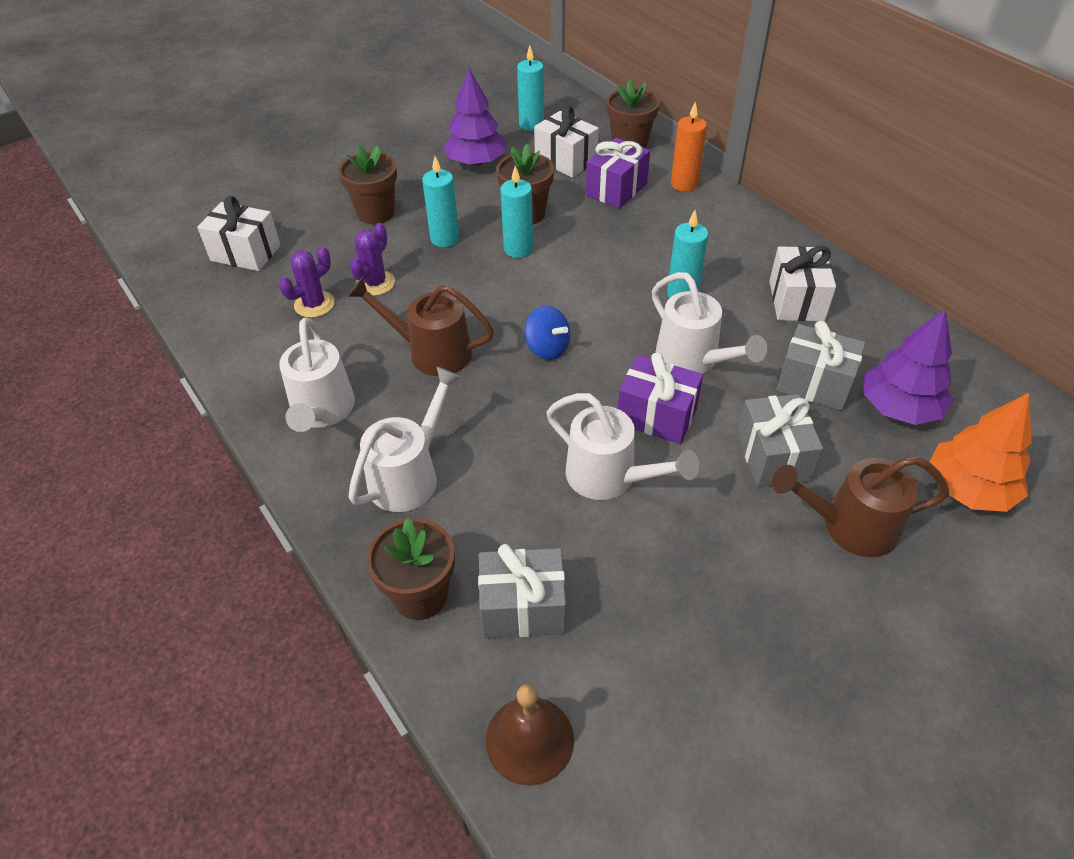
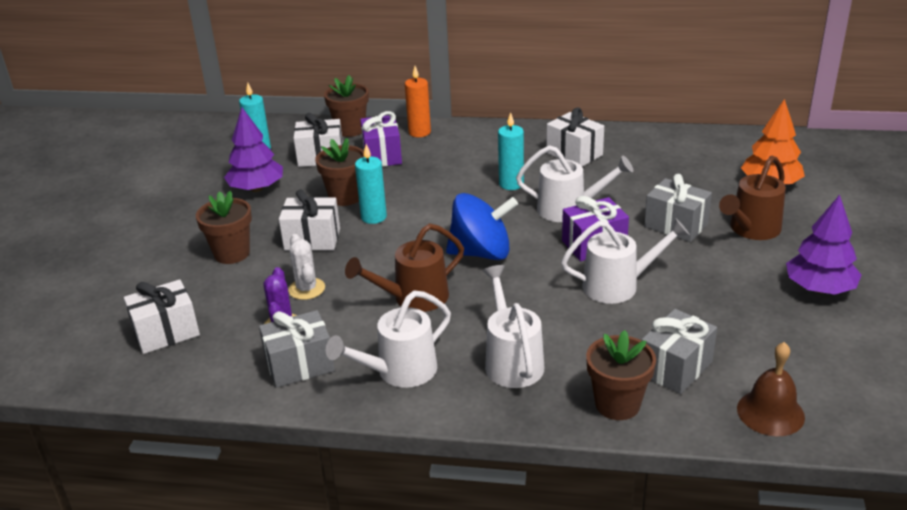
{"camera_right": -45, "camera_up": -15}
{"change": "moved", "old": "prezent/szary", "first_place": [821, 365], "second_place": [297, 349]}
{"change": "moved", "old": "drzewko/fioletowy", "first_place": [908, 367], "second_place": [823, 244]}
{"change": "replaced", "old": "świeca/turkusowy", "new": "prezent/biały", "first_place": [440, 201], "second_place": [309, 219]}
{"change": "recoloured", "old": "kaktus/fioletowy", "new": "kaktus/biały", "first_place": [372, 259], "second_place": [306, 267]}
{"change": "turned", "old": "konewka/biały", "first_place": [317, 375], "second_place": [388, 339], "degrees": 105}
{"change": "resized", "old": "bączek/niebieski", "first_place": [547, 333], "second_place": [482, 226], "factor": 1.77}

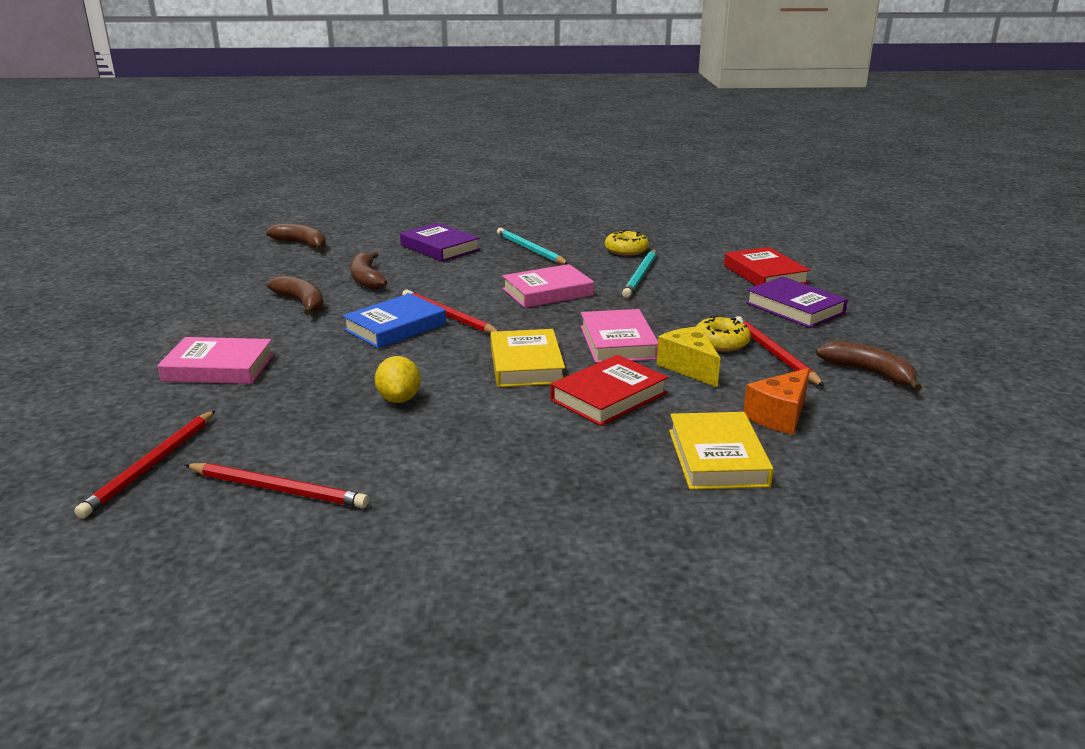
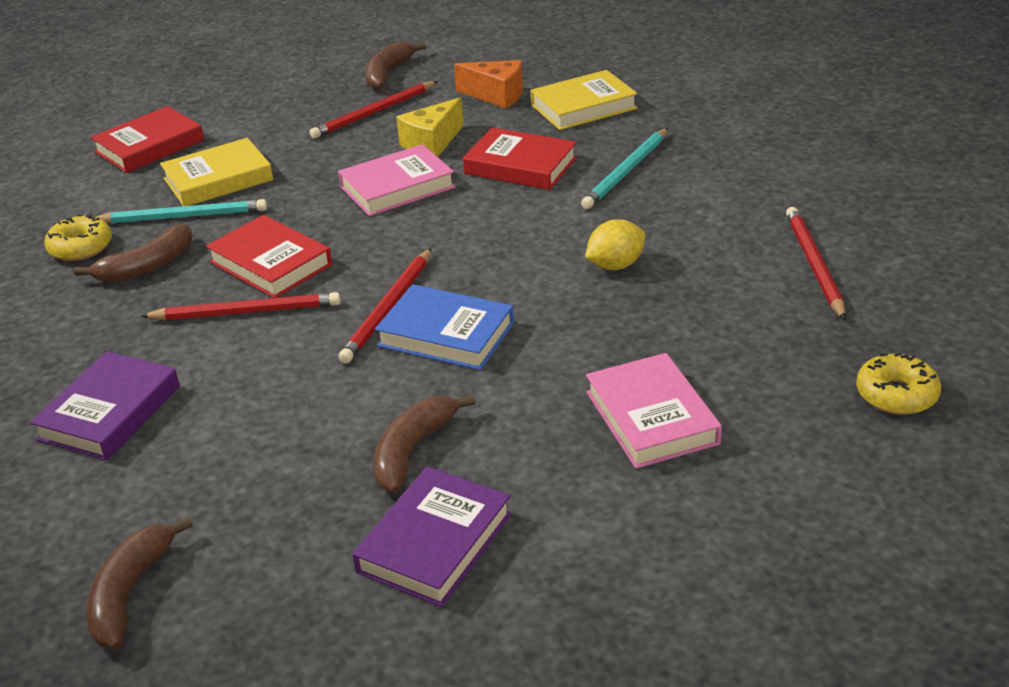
{"camera_right": -110, "camera_up": 10}
{"change": "moved", "old": "ołówek/czerwony", "first_place": [144, 464], "second_place": [240, 306]}
{"change": "moved", "old": "banan/brązowy", "first_place": [368, 270], "second_place": [133, 253]}
{"change": "moved", "old": "książka/żółty", "first_place": [528, 358], "second_place": [216, 172]}
{"change": "moved", "old": "ołówek/turkusowy", "first_place": [533, 246], "second_place": [624, 168]}
{"change": "moved", "old": "donut/żółty", "first_place": [723, 334], "second_place": [898, 384]}
{"change": "moved", "old": "książka/fioletowy", "first_place": [797, 302], "second_place": [432, 536]}
{"change": "recoloured", "old": "książka/różowy", "new": "książka/czerwony", "first_place": [548, 286], "second_place": [269, 256]}

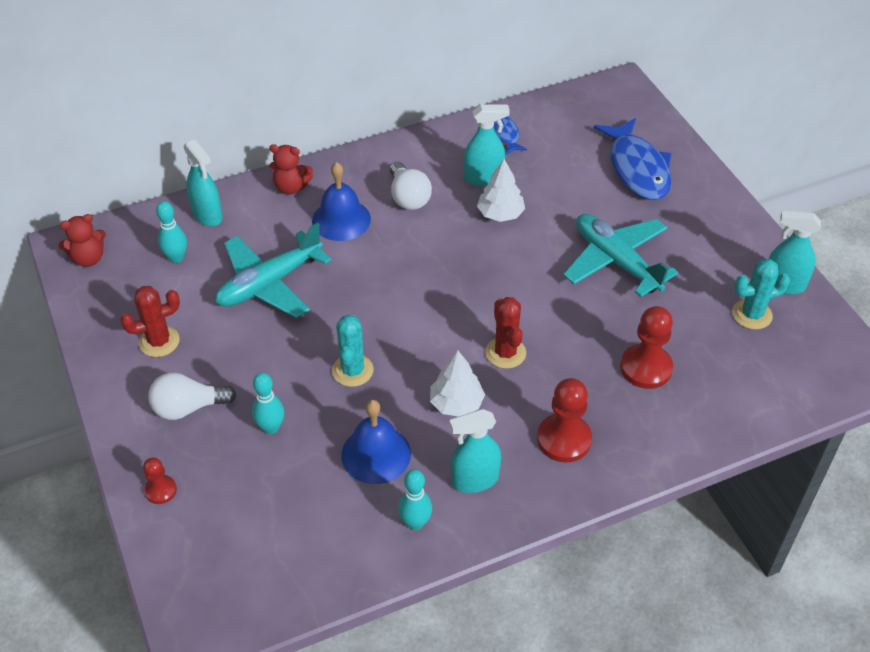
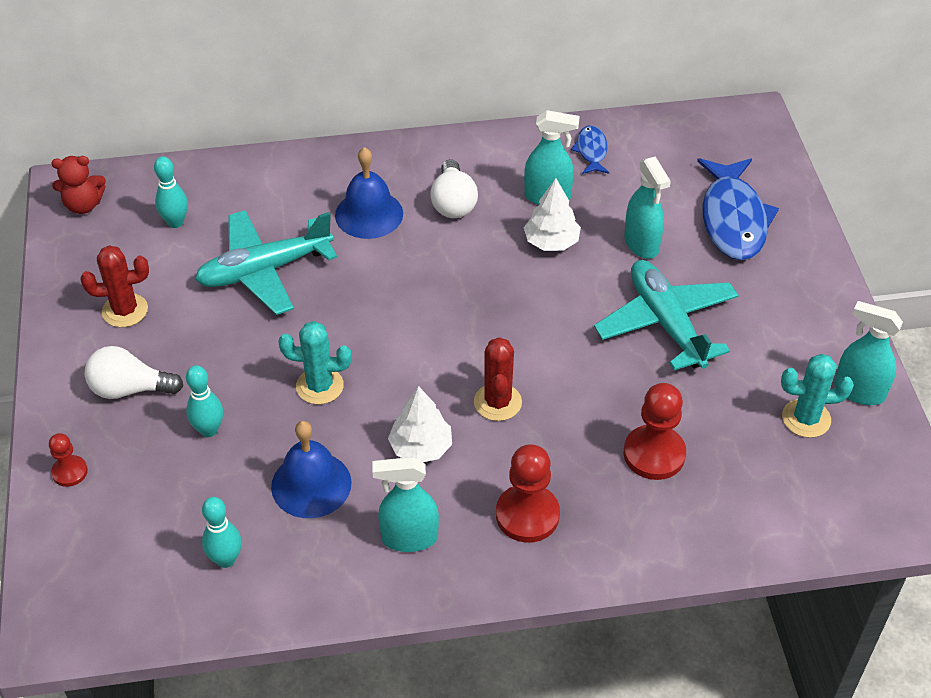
{"camera_right": 15, "camera_up": 0}
{"change": "removed", "old": "miś/czerwony", "first_place": [291, 169]}
{"change": "moved", "old": "spryskiwacz/turkusowy", "first_place": [203, 183], "second_place": [647, 207]}
{"change": "moved", "old": "kręgiel/turkusowy", "first_place": [415, 499], "second_place": [222, 532]}
{"change": "turned", "old": "kaktus/turkusowy", "first_place": [353, 351], "second_place": [315, 362], "degrees": 75}

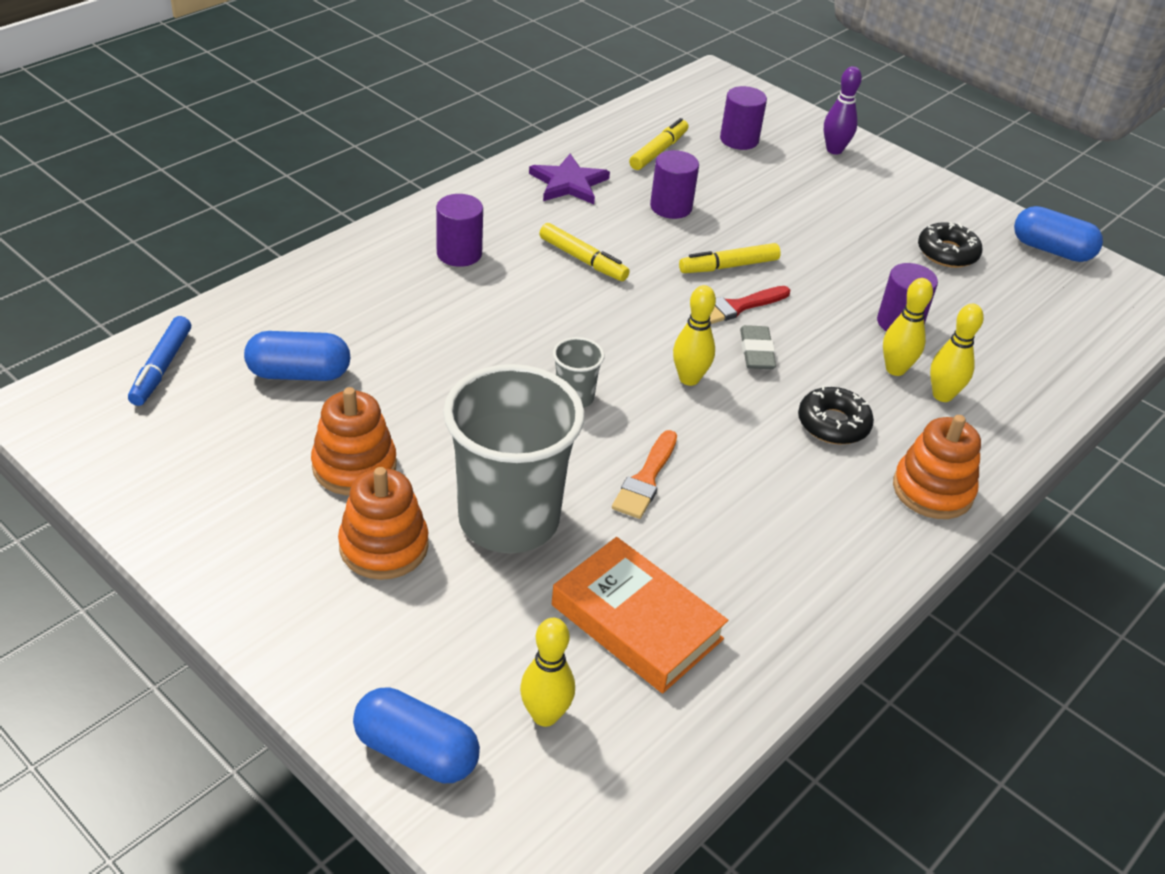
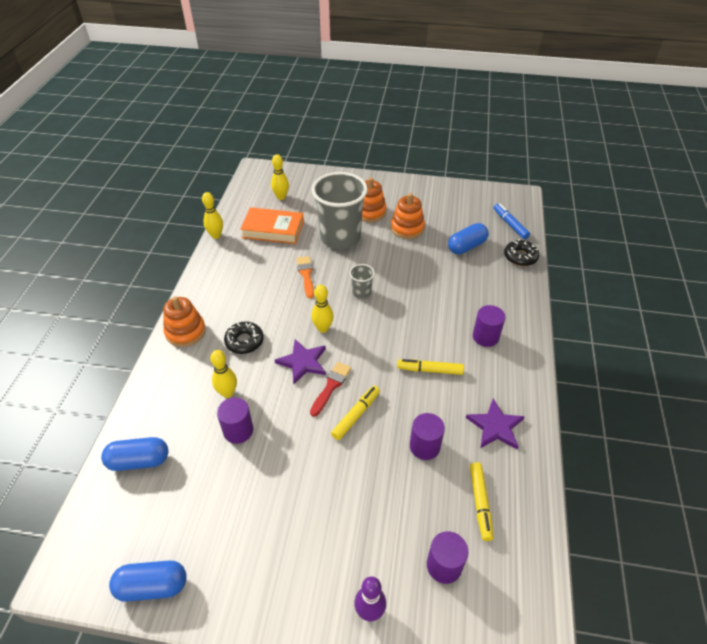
{"camera_right": 150, "camera_up": 5}
{"change": "moved", "old": "kapsułka/niebieski", "first_place": [416, 735], "second_place": [134, 454]}
{"change": "moved", "old": "donut/czarny", "first_place": [950, 245], "second_place": [521, 252]}
{"change": "moved", "old": "kręgiel/żółty", "first_place": [957, 353], "second_place": [212, 215]}
{"change": "replaced", "old": "gumka do mazania/szary", "new": "gwiazda/fioletowy", "first_place": [758, 347], "second_place": [300, 361]}

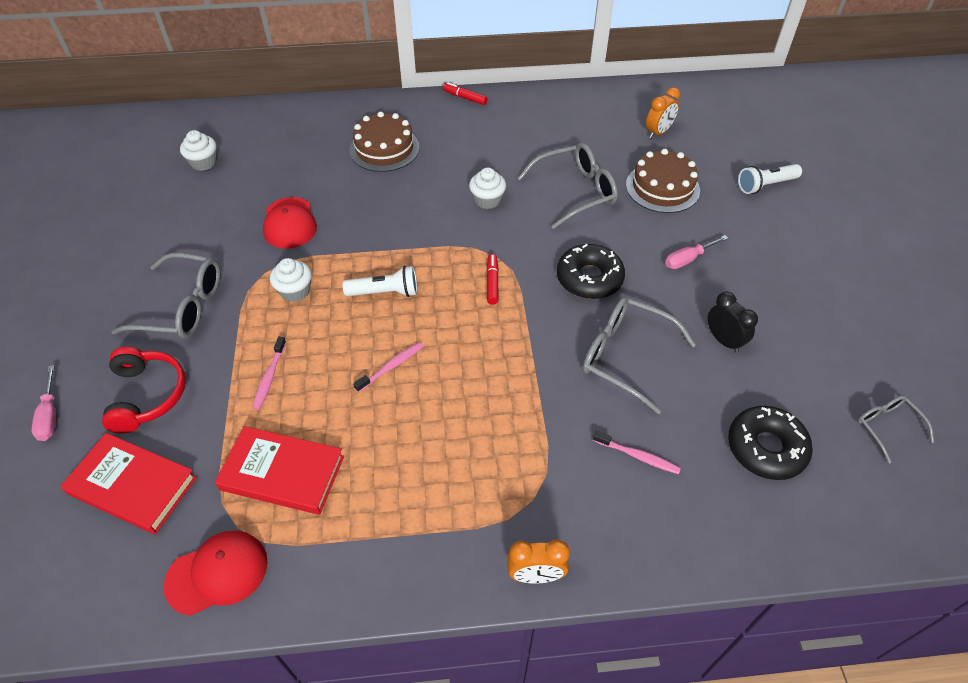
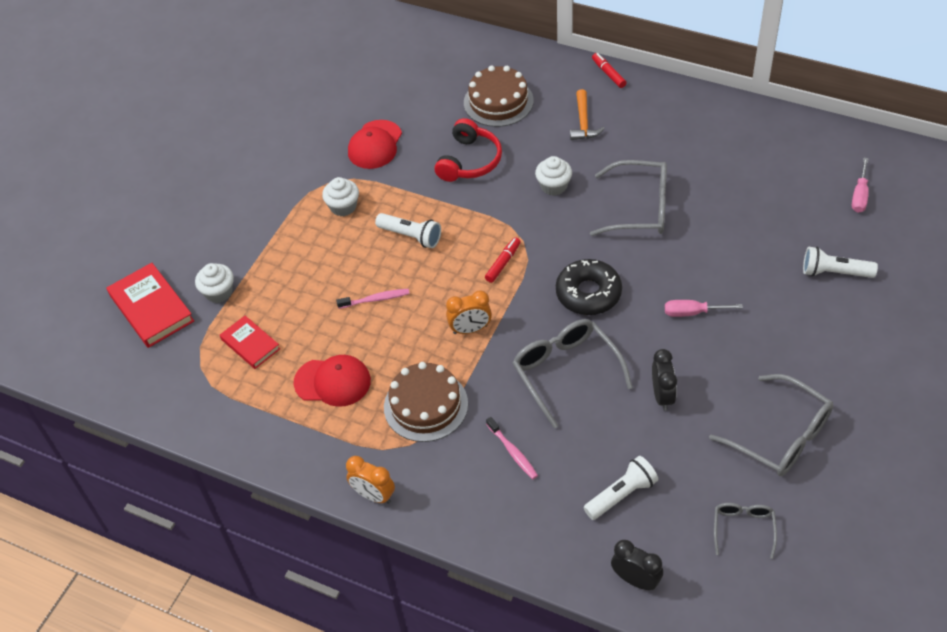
{"camera_right": 35, "camera_up": 0}
{"change": "removed", "old": "szczoteczka do zębów/różowy", "first_place": [269, 373]}
{"change": "added", "new": "młotek/pomarańczowy", "second_place": [587, 114]}
{"change": "added", "new": "budzik/czarny", "second_place": [637, 565]}
{"change": "moved", "old": "śrubokręt/różowy", "first_place": [44, 403], "second_place": [860, 185]}
{"change": "moved", "old": "słuchawki/czerwony", "first_place": [144, 390], "second_place": [468, 150]}
{"change": "moved", "old": "okulary/szary", "first_place": [165, 295], "second_place": [771, 425]}
{"change": "moved", "old": "czapka/czerwony", "first_place": [216, 573], "second_place": [332, 381]}
{"change": "moved", "old": "muffinka/biały", "first_place": [198, 150], "second_place": [214, 283]}
{"change": "moved", "old": "tort/brązowy", "first_place": [663, 181], "second_place": [426, 402]}
{"change": "moved", "old": "budzik/pomarańczowy", "first_place": [663, 112], "second_place": [469, 312]}
{"change": "replaced", "old": "donut/czarny", "new": "latarka/biały", "first_place": [770, 443], "second_place": [620, 488]}
{"change": "resized", "old": "książka/czerwony", "first_place": [279, 470], "second_place": [250, 342], "factor": 0.62}

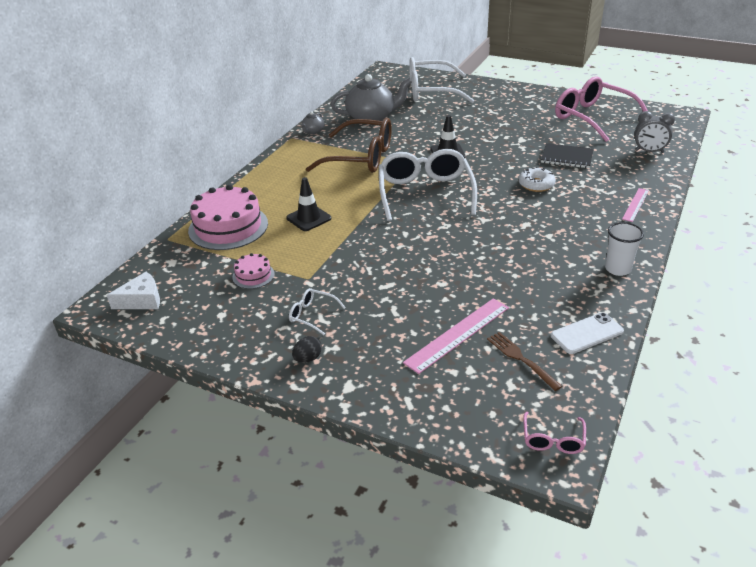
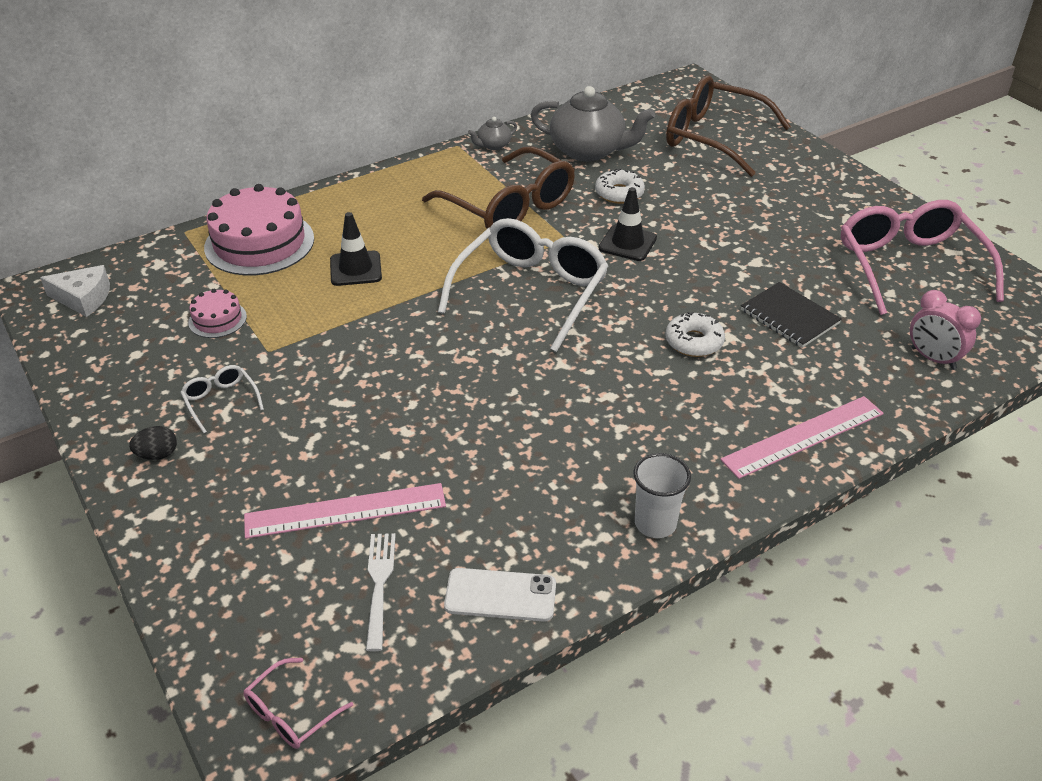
{"camera_right": 30, "camera_up": 5}
{"change": "added", "new": "donut/biały", "second_place": [620, 186]}
{"change": "recoloured", "old": "okulary/biały", "new": "okulary/brązowy", "first_place": [441, 80], "second_place": [728, 126]}
{"change": "recoloured", "old": "widelec/brązowy", "new": "widelec/biały", "first_place": [524, 361], "second_place": [380, 592]}
{"change": "recoloured", "old": "budzik/szary", "new": "budzik/różowy", "first_place": [655, 132], "second_place": [945, 330]}
{"change": "resized", "old": "linijka/różowy", "first_place": [635, 205], "second_place": [802, 437], "factor": 1.66}

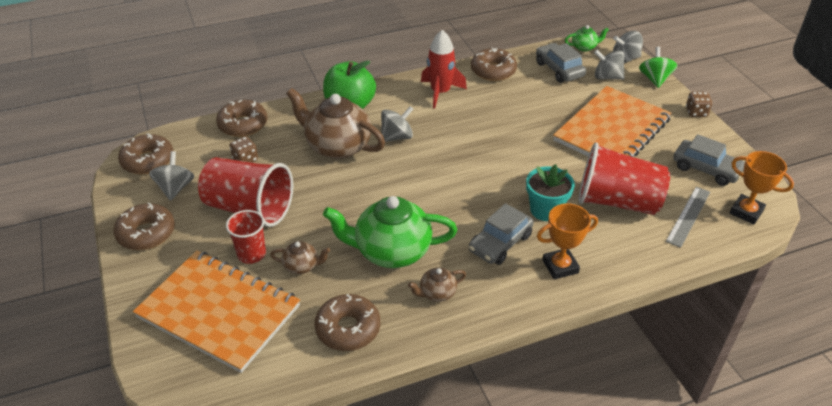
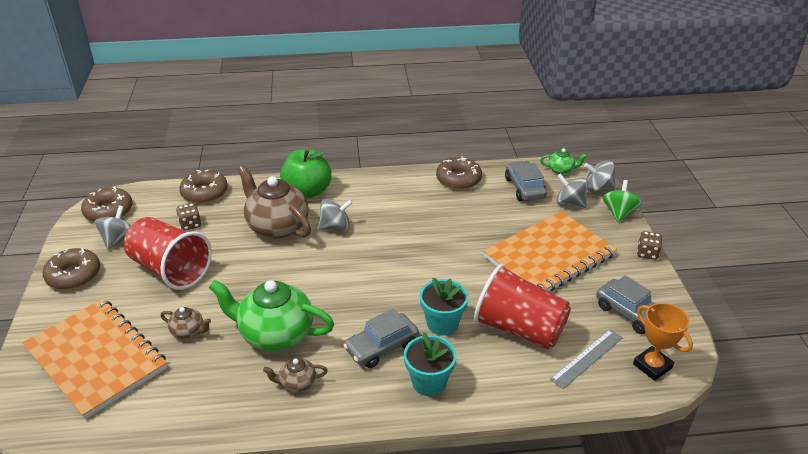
{"camera_right": 15, "camera_up": -5}
{"change": "removed", "old": "szklanka/czerwony", "first_place": [246, 237]}
{"change": "removed", "old": "donut/brązowy", "first_place": [347, 322]}
{"change": "removed", "old": "rakieta/czerwony", "first_place": [444, 69]}
{"change": "replaced", "old": "puchar/pomarańczowy", "new": "doniczka/turkusowy", "first_place": [567, 241], "second_place": [430, 364]}

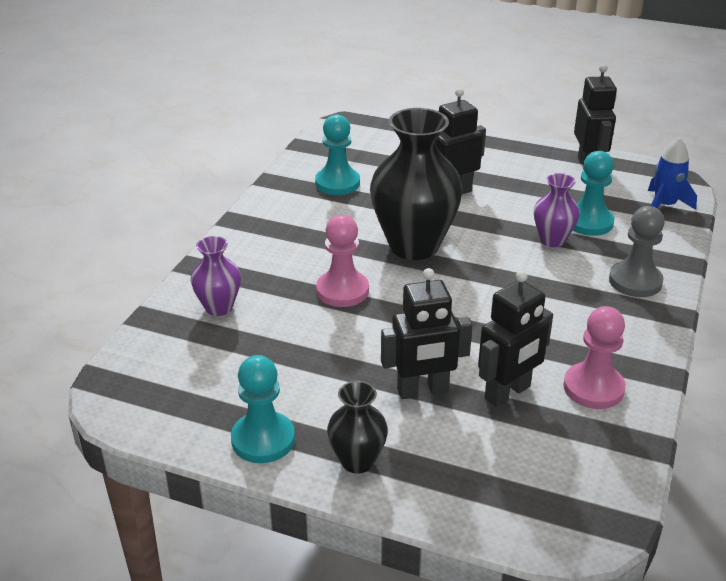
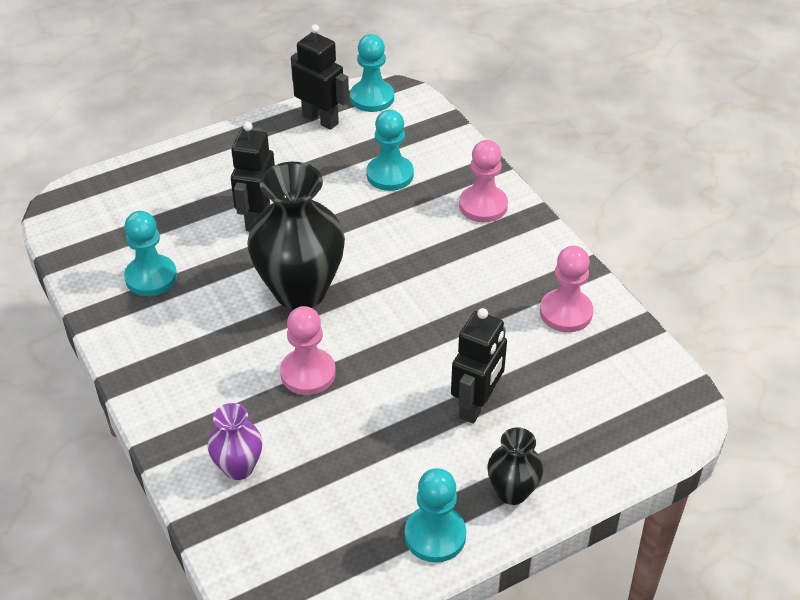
{"camera_right": -50, "camera_up": 10}
{"change": "removed", "old": "robot/czarny", "first_place": [515, 339]}
{"change": "removed", "old": "wazon/fioletowy", "first_place": [557, 210]}
{"change": "removed", "old": "rakieta/niebieski", "first_place": [672, 173]}
{"change": "added", "new": "pionek/turkusowy", "second_place": [372, 73]}
{"change": "recoloured", "old": "pionek/szary", "new": "pionek/różowy", "first_place": [637, 251], "second_place": [483, 181]}

